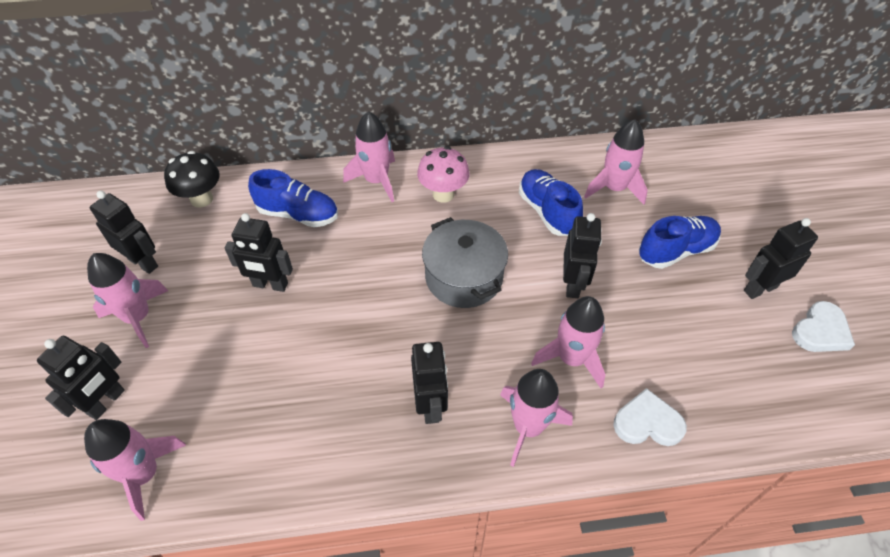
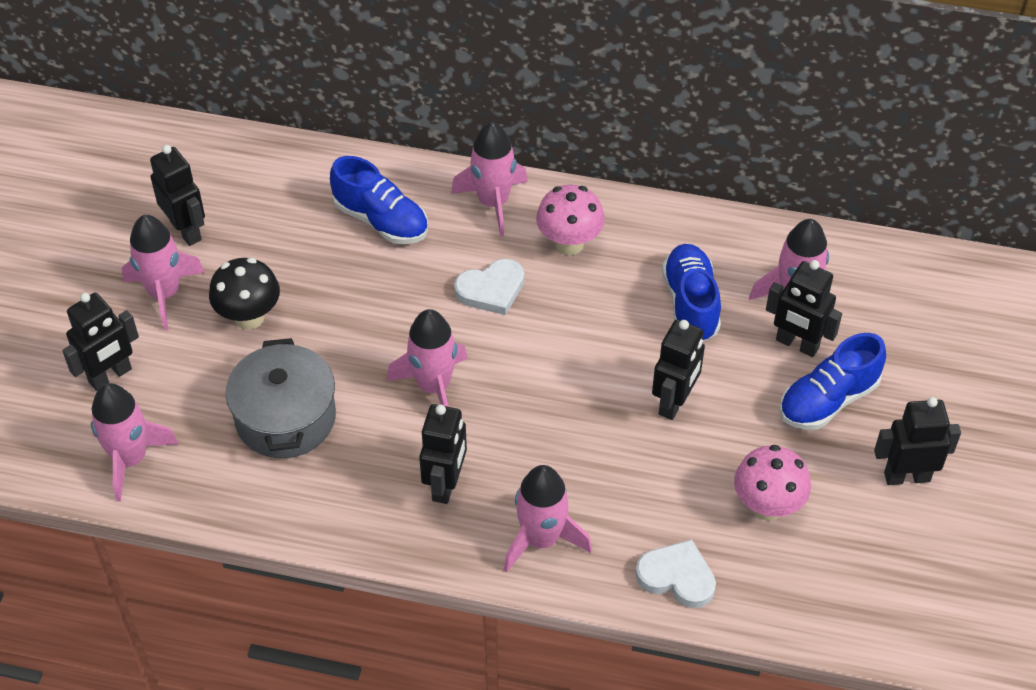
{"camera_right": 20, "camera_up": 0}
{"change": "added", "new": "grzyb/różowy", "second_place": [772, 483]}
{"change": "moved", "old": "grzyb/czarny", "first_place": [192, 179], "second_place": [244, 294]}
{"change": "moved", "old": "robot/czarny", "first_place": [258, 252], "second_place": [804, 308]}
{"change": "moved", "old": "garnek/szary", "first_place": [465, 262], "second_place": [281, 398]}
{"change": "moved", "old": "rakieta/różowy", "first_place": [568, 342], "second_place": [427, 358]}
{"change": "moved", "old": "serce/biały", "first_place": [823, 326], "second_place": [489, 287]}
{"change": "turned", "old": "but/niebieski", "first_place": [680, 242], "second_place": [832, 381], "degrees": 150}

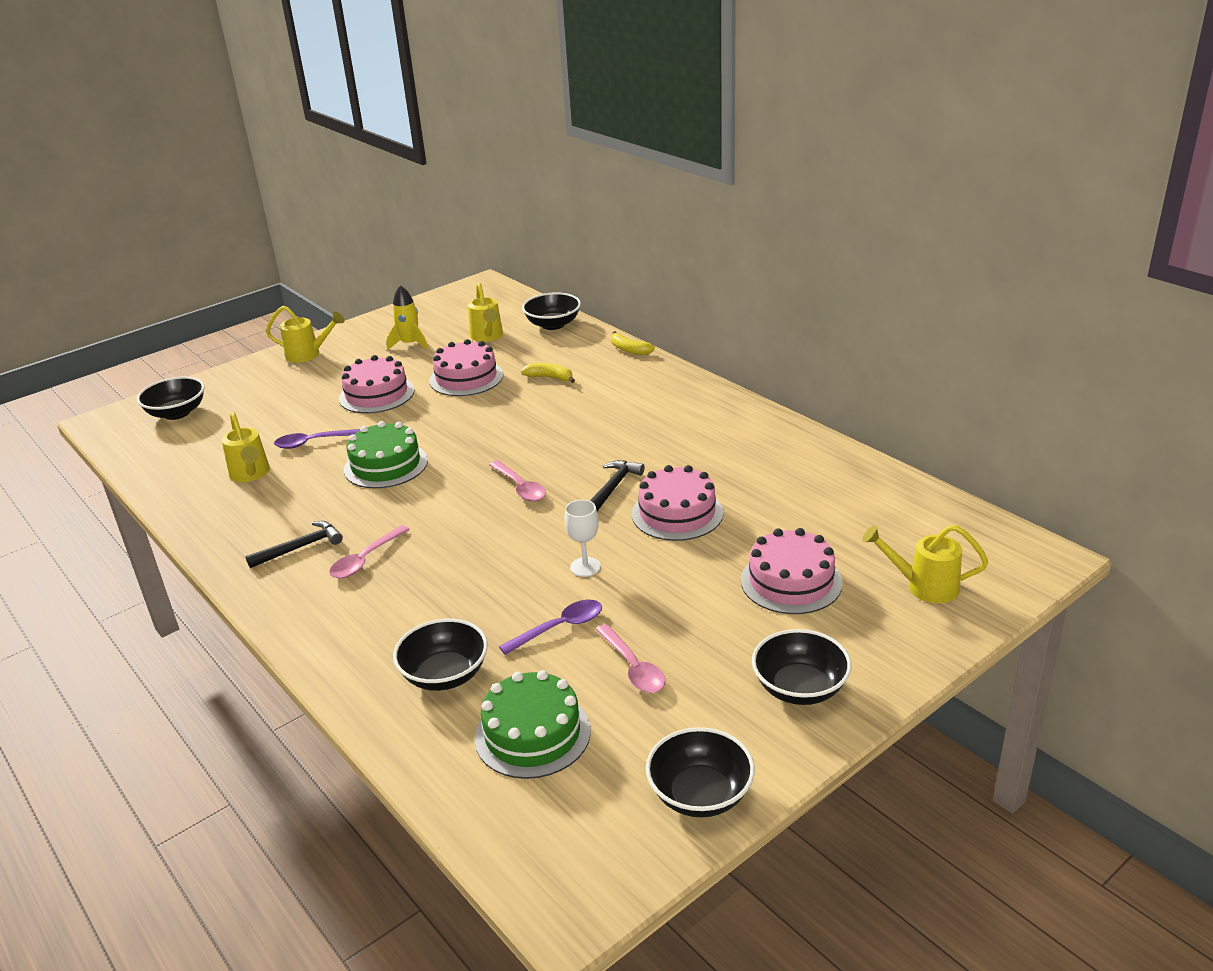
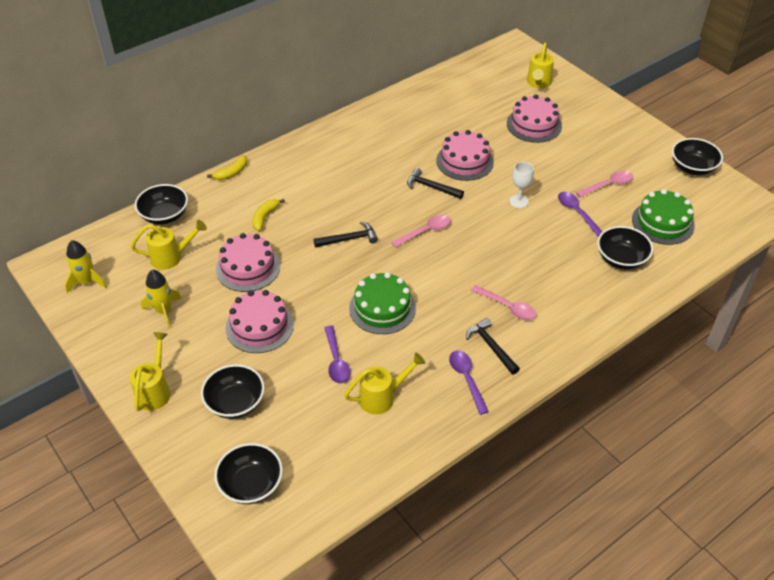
{"camera_right": -90, "camera_up": 15}
{"change": "added", "new": "rakieta/żółty", "second_place": [86, 266]}
{"change": "added", "new": "młotek/czarny", "second_place": [346, 234]}
{"change": "added", "new": "łyżka/fioletowy", "second_place": [469, 382]}
{"change": "moved", "old": "miska/czarny", "first_place": [802, 667], "second_place": [233, 391]}

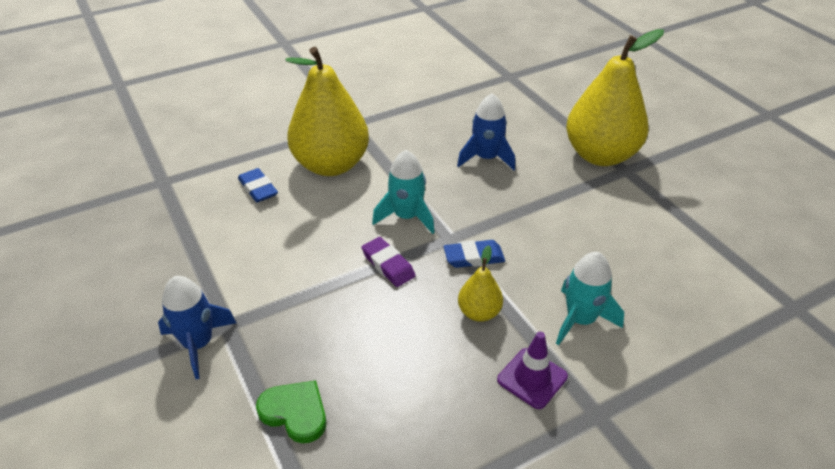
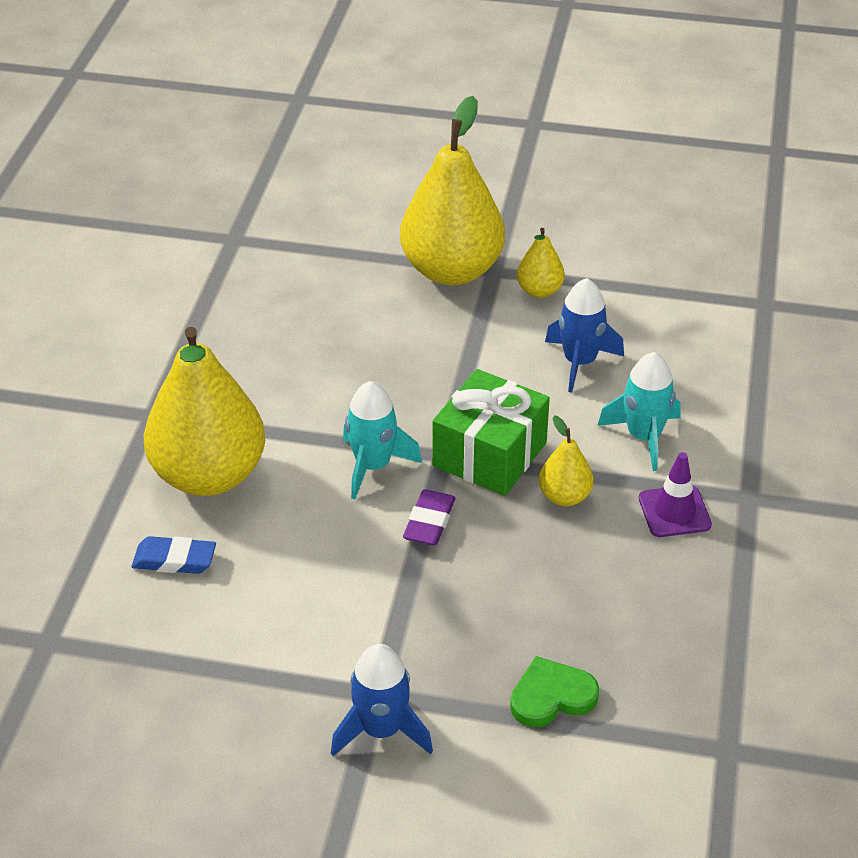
{"camera_right": -50, "camera_up": 0}
{"change": "added", "new": "gruszka/żółty", "second_place": [541, 263]}
{"change": "moved", "old": "rakieta/niebieski", "first_place": [486, 131], "second_place": [584, 335]}
{"change": "replaced", "old": "gumka do mazania/niebieski", "new": "prezent/zielony", "first_place": [474, 254], "second_place": [491, 432]}
{"change": "turned", "old": "gumka do mazania/fioletowy", "first_place": [389, 262], "second_place": [429, 517], "degrees": -75}

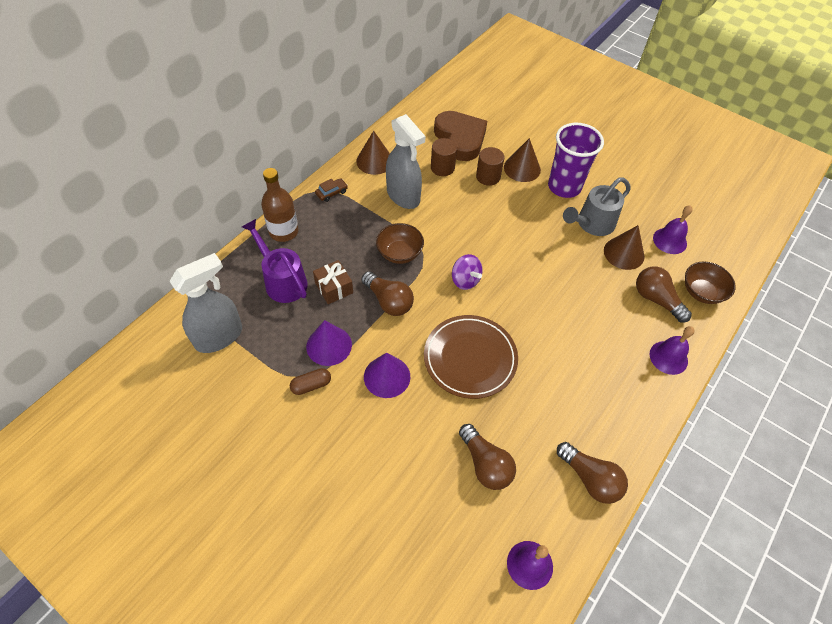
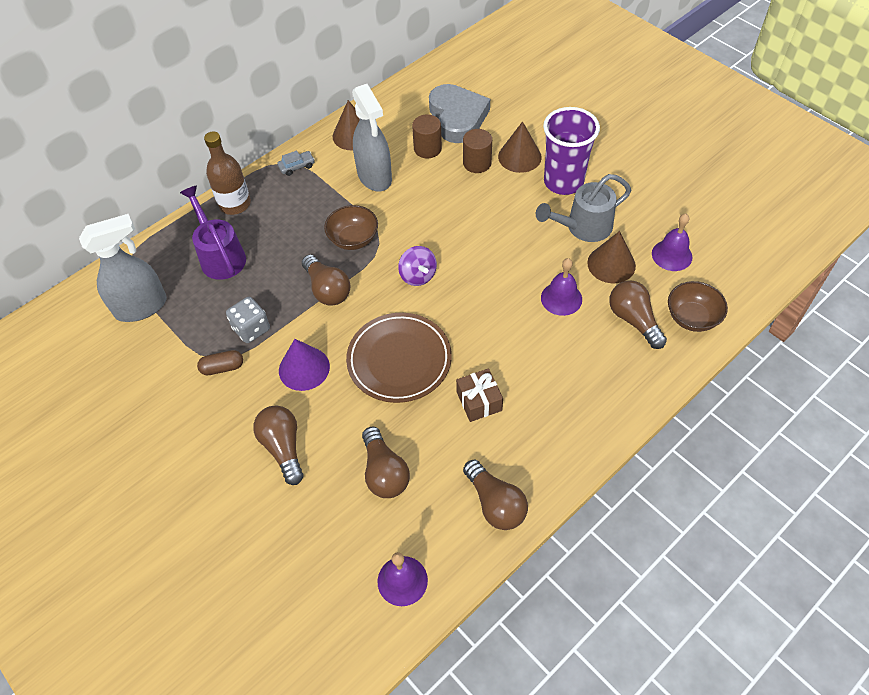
{"camera_right": 15, "camera_up": 0}
{"change": "added", "new": "żarówka/brązowy", "second_place": [278, 445]}
{"change": "moved", "old": "prezent/brązowy", "first_place": [333, 282], "second_place": [479, 395]}
{"change": "moved", "old": "dzwonek/fioletowy", "first_place": [672, 350], "second_place": [561, 287]}
{"change": "replaced", "old": "stożek/fioletowy", "new": "kostka do gry/szary", "first_place": [329, 343], "second_place": [248, 320]}
{"change": "recoloured", "old": "samochód/brązowy", "new": "samochód/szary", "first_place": [331, 190], "second_place": [296, 163]}
{"change": "recoloured", "old": "serce/brązowy", "new": "serce/szary", "first_place": [460, 136], "second_place": [459, 113]}

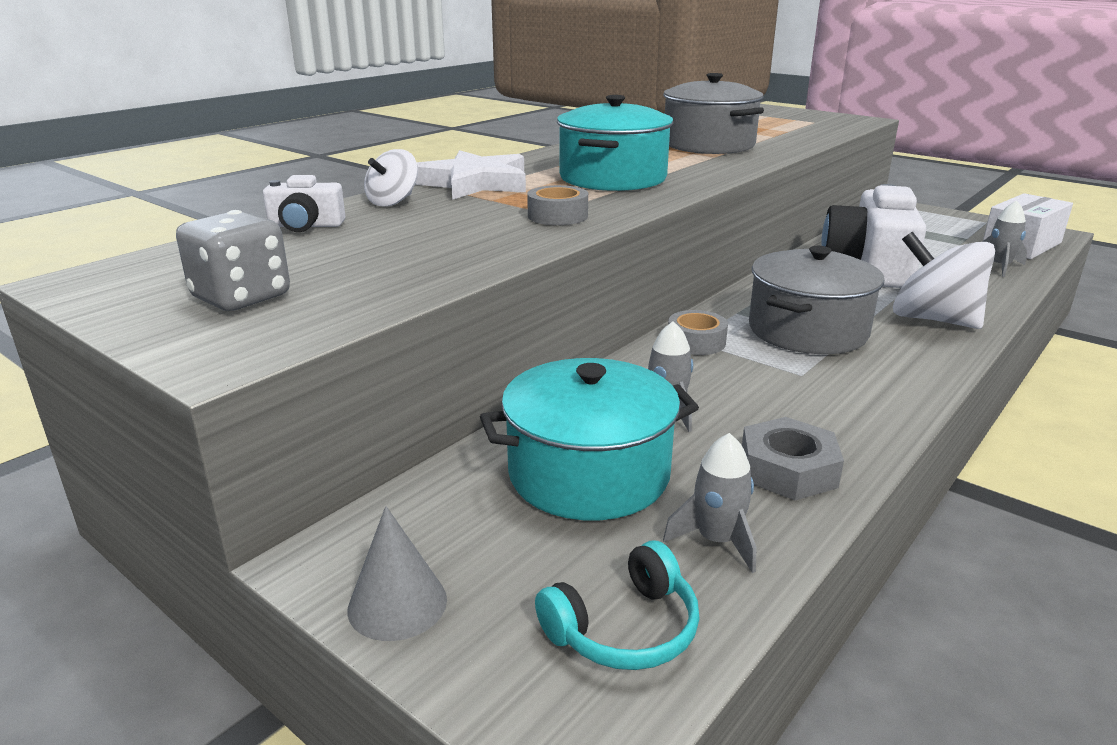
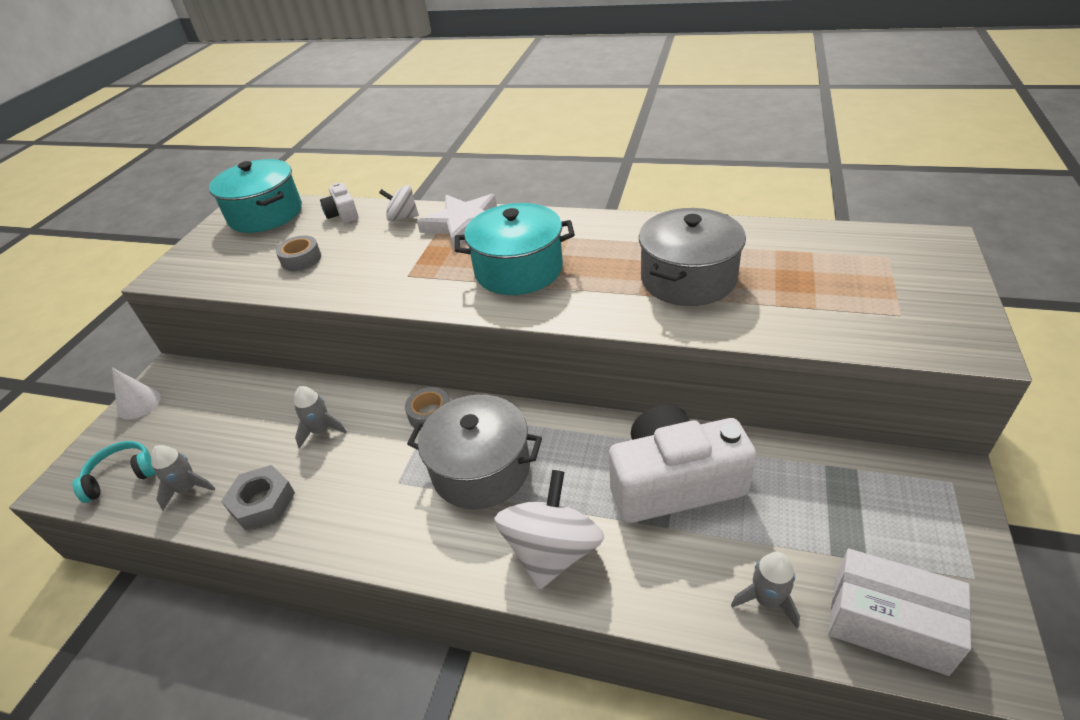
{"camera_right": 70, "camera_up": 15}
{"change": "removed", "old": "kostka do gry/szary", "first_place": [233, 260]}
{"change": "moved", "old": "garnek/turkusowy", "first_place": [589, 439], "second_place": [255, 196]}
{"change": "moved", "old": "taśma klejąca/szary", "first_place": [557, 205], "second_place": [298, 253]}
{"change": "recoloured", "old": "stożek/szary", "new": "stożek/biały", "first_place": [397, 573], "second_place": [136, 393]}
{"change": "turned", "old": "słuchawki/turkusowy", "first_place": [617, 605], "second_place": [114, 472], "degrees": 120}

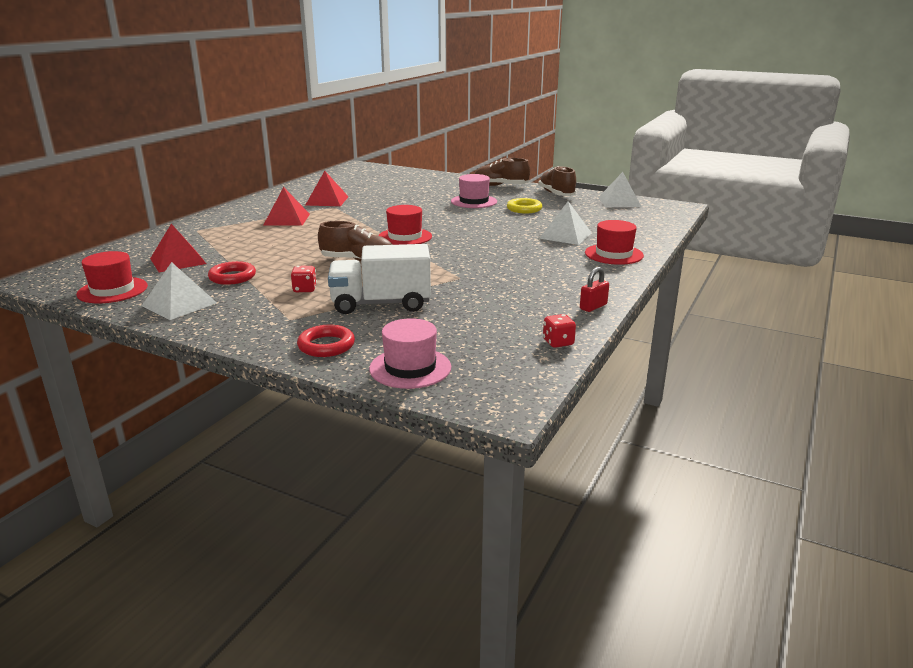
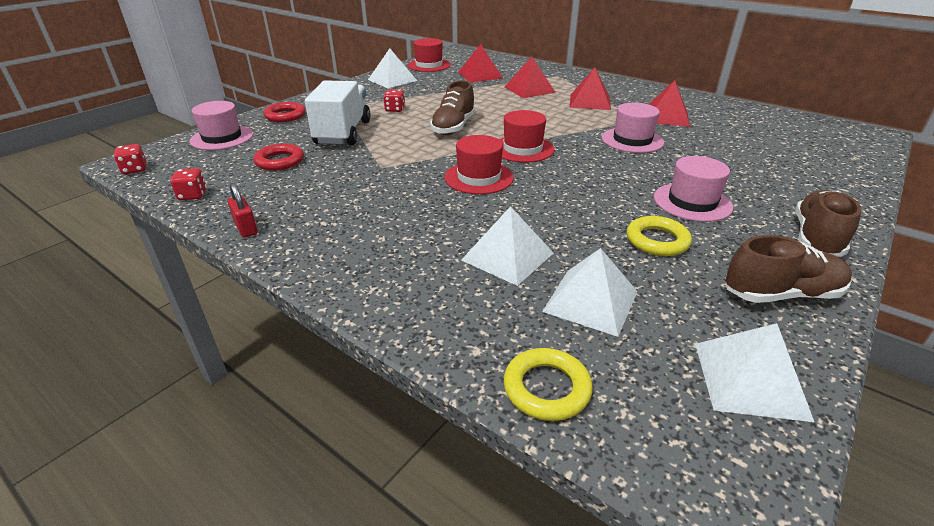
{"camera_right": 100, "camera_up": 10}
{"change": "added", "new": "kostka do gry/czerwony", "second_place": [130, 159]}
{"change": "added", "new": "piramida/czerwony", "second_place": [530, 77]}
{"change": "added", "new": "pierścień/żółty", "second_place": [548, 384]}
{"change": "added", "new": "piramida/biały", "second_place": [590, 292]}
{"change": "added", "new": "kapelusz/różowy", "second_place": [633, 128]}
{"change": "moved", "old": "pierścień/czerwony", "first_place": [232, 273], "second_place": [278, 157]}
{"change": "moved", "old": "kapelusz/czerwony", "first_place": [614, 242], "second_place": [479, 164]}

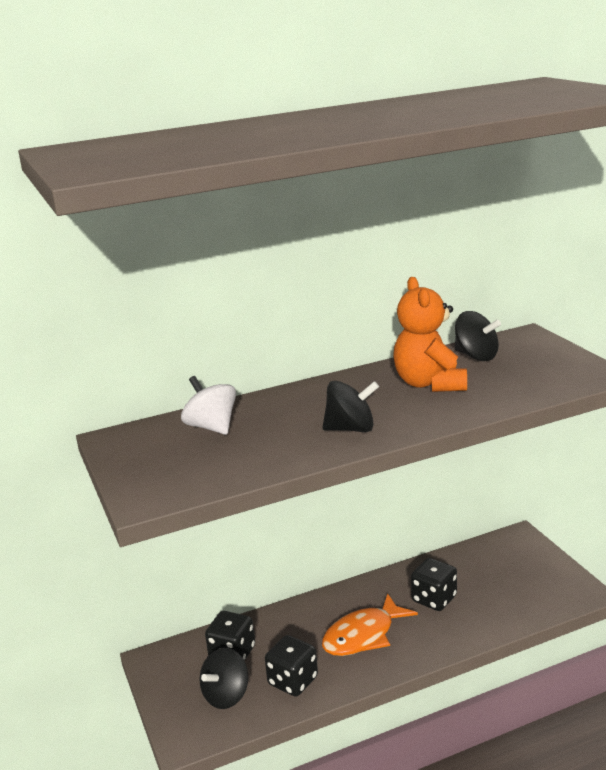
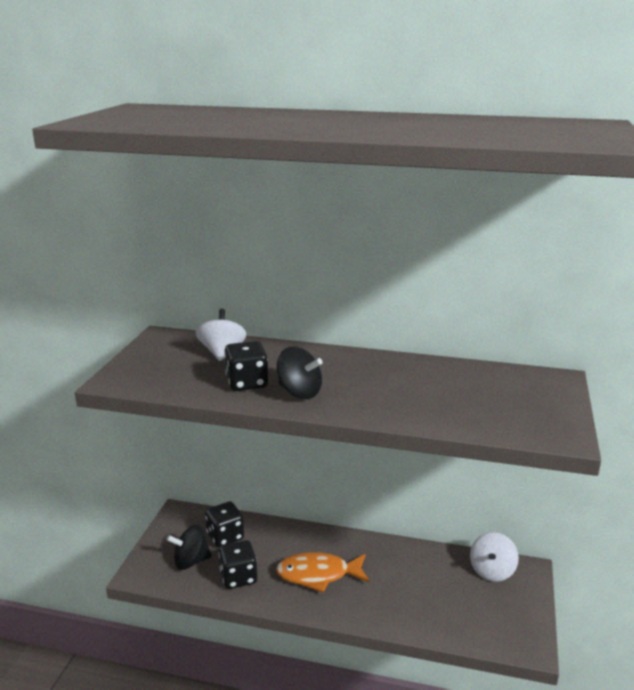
{"camera_right": 35, "camera_up": 0}
{"change": "removed", "old": "miś/pomarańczowy", "first_place": [430, 334]}
{"change": "removed", "old": "bączek/czarny", "first_place": [478, 336]}
{"change": "added", "new": "bączek/biały", "second_place": [494, 557]}
{"change": "moved", "old": "kostka do gry/czarny", "first_place": [434, 584], "second_place": [246, 366]}

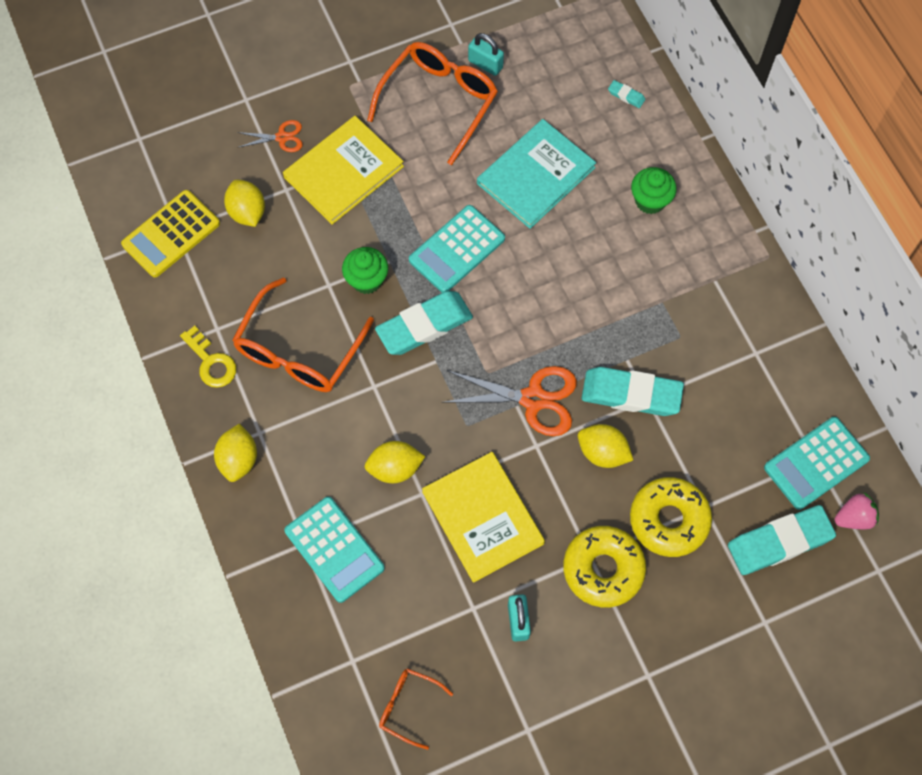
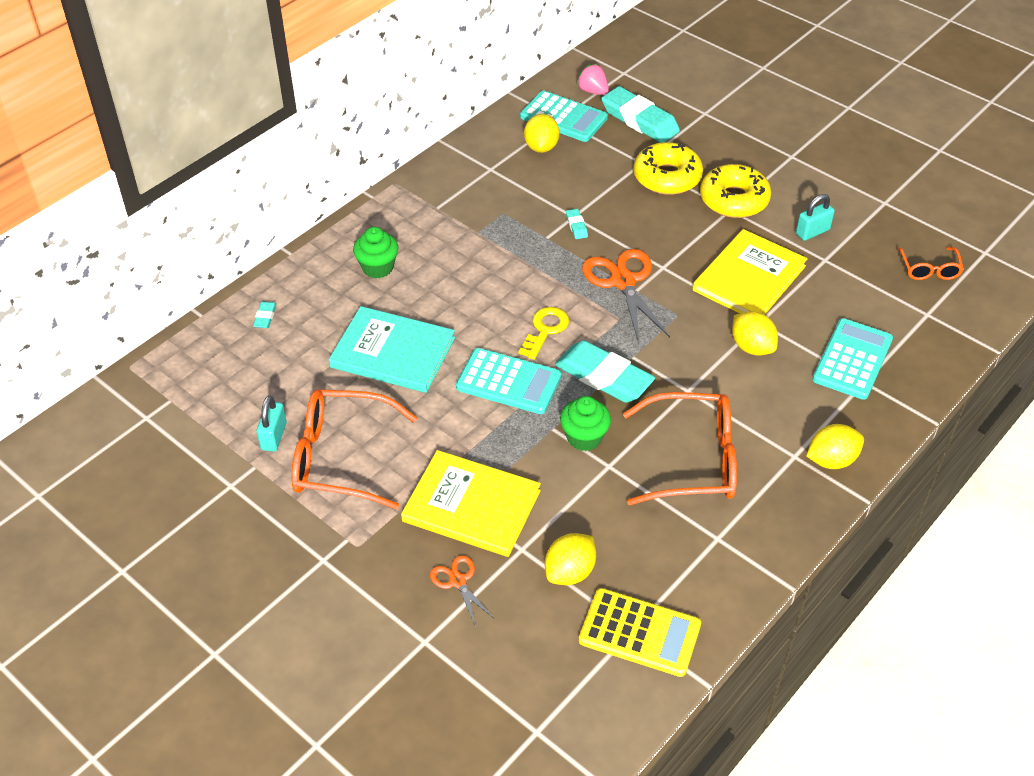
{"camera_right": -115, "camera_up": -20}
{"change": "moved", "old": "klucz/żółty", "first_place": [208, 357], "second_place": [543, 333]}
{"change": "moved", "old": "cytryna/żółty", "first_place": [605, 446], "second_place": [542, 133]}
{"change": "resized", "old": "gumka do mazania/turkusowy", "first_place": [633, 391], "second_place": [577, 224], "factor": 0.42}

